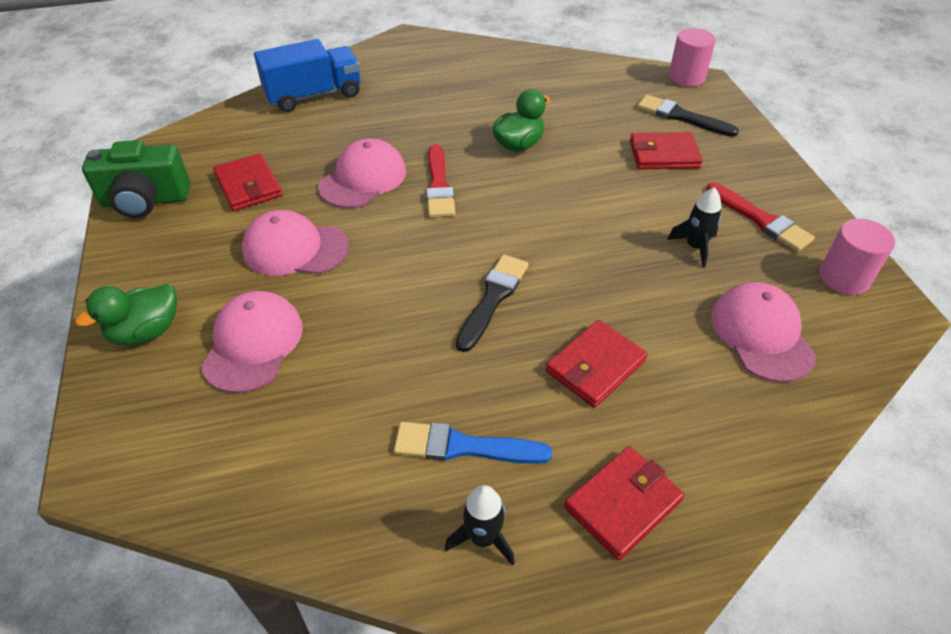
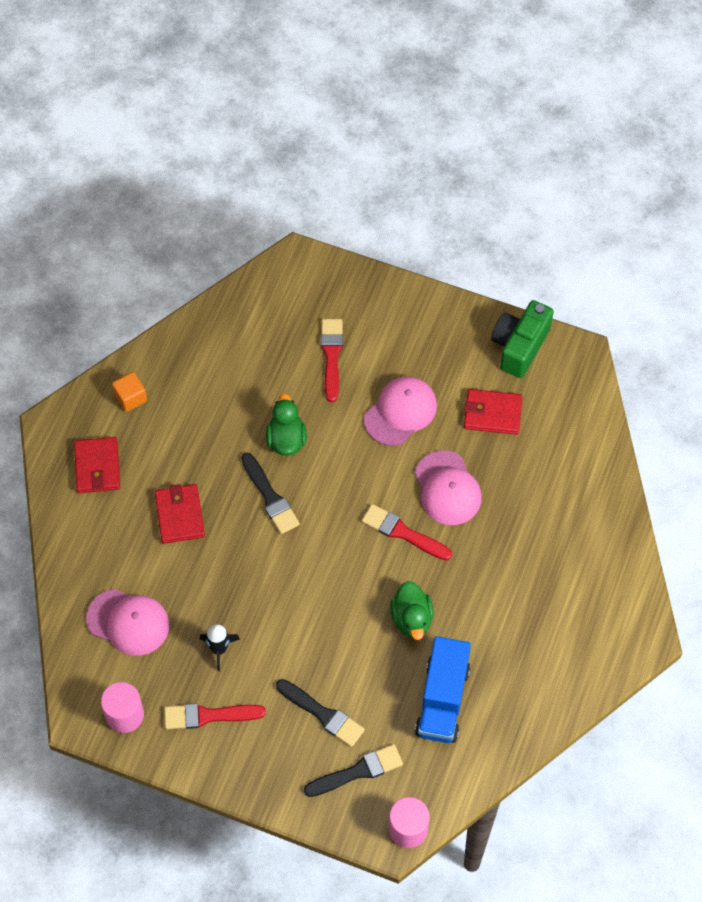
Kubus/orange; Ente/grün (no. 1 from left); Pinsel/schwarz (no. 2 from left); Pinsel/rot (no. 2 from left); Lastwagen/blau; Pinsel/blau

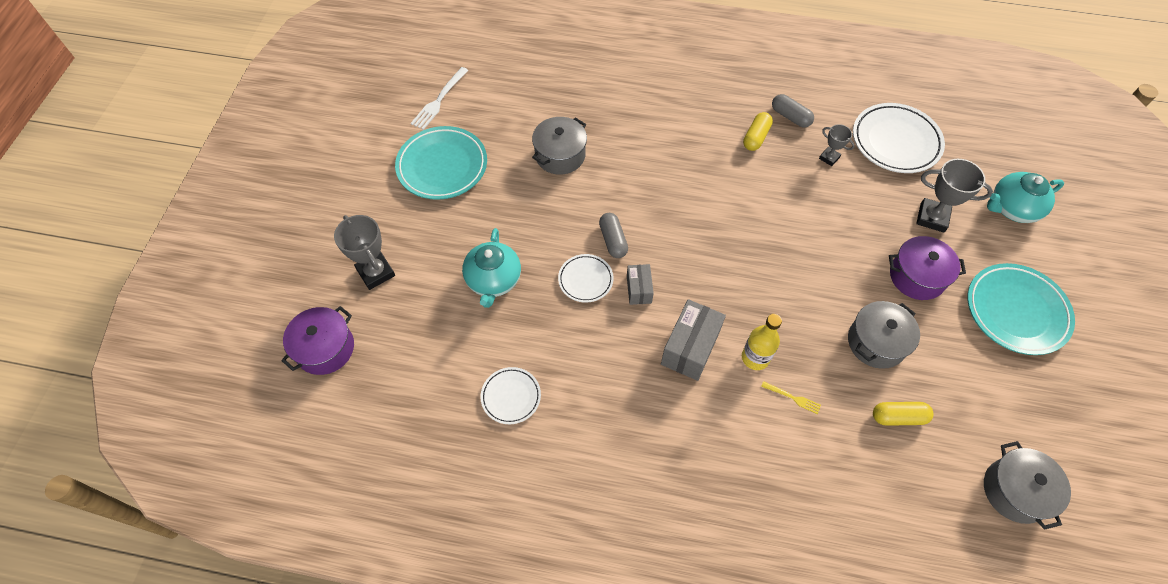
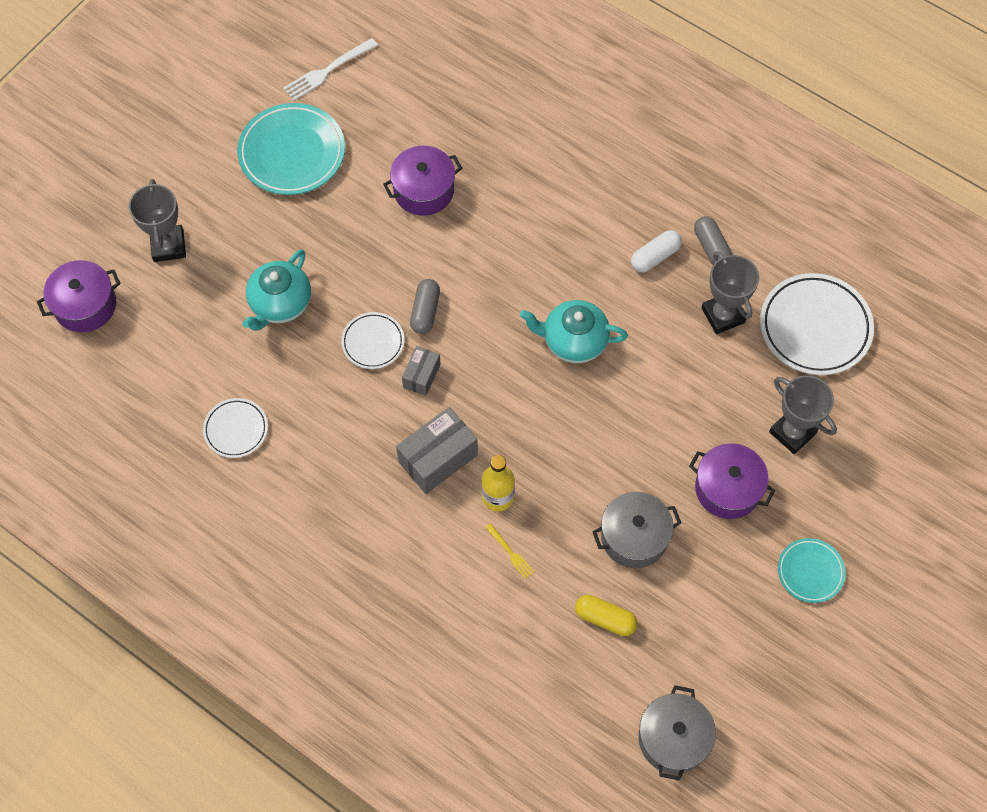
Kochtopf/lila (no. 2 from left); Teekanne/türkis (no. 2 from left); Kapsel/weiß; Pokal/grau (no. 2 from left); Teller/türkis (no. 2 from left)

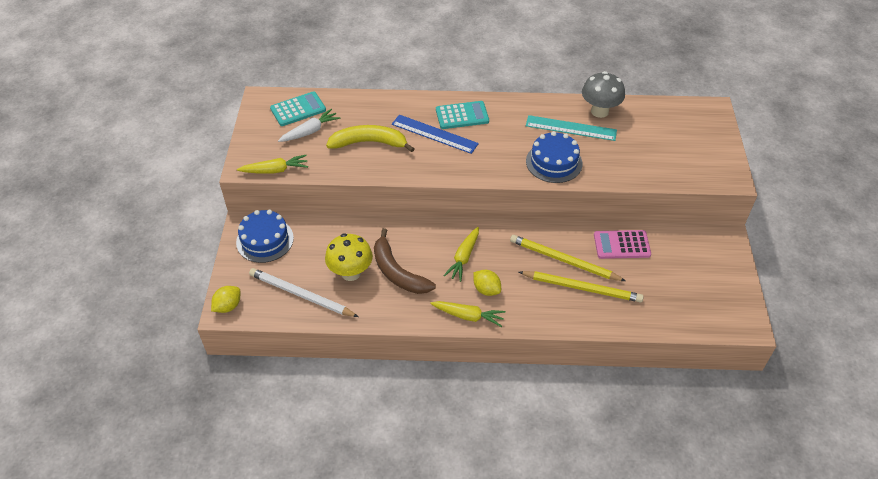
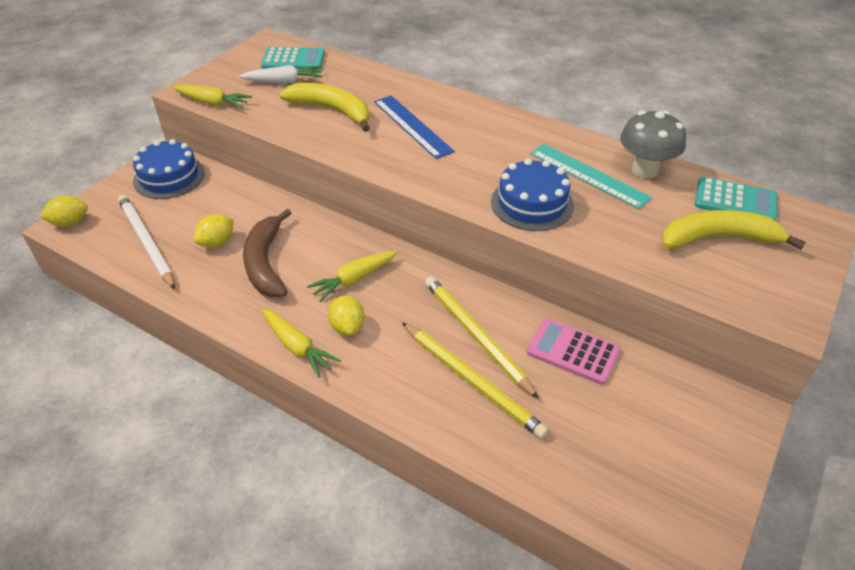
Zitrone/gelb (no. 2 from left); Banane/gelb (no. 2 from left); Taschenrechner/türkis (no. 2 from left)

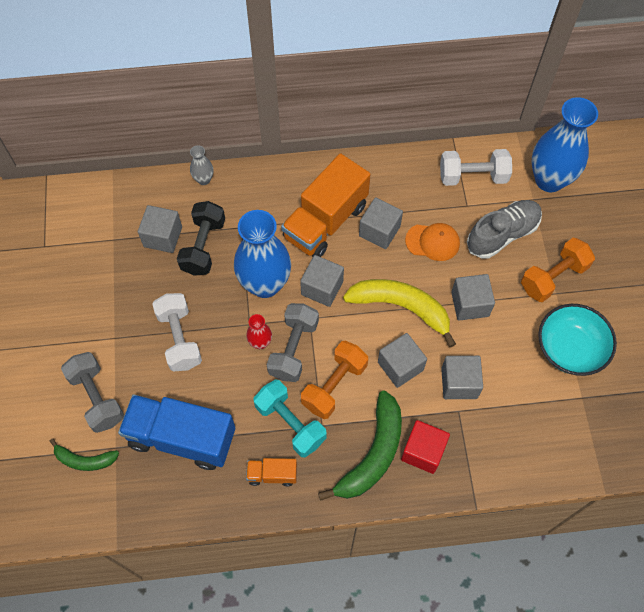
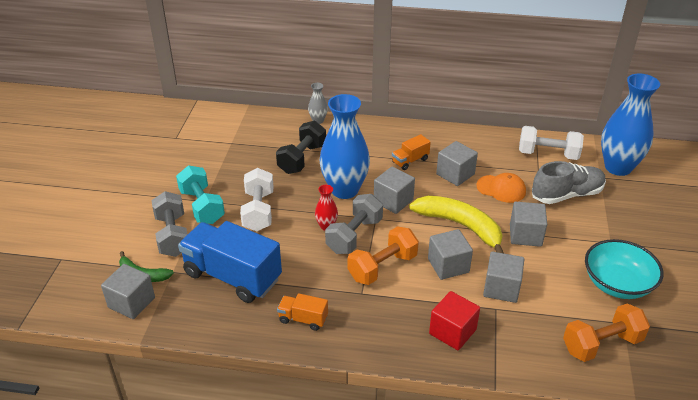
Kubus/grau (no. 1 from left); Hantel/türkis; Lastwagen/orange (no. 2 from left); Hantel/orange (no. 2 from left); Banane/grün (no. 2 from left in the first image)

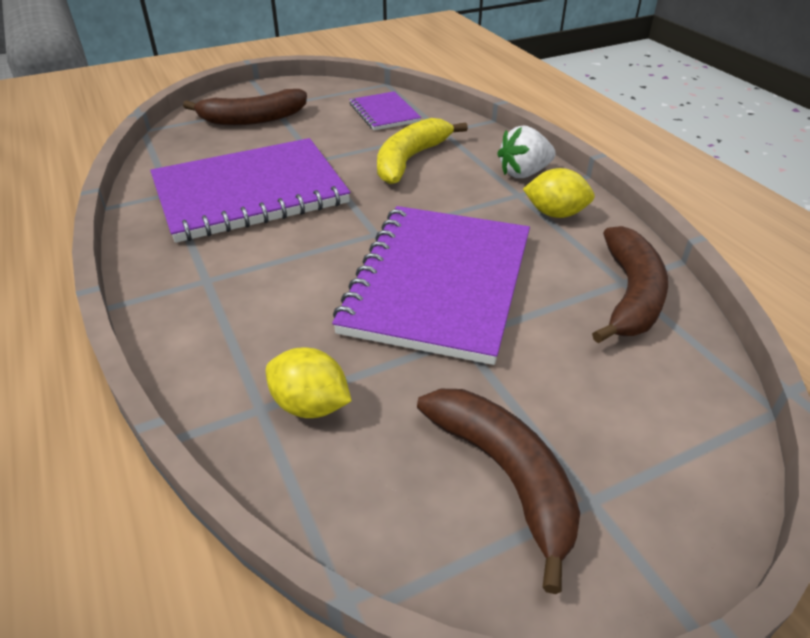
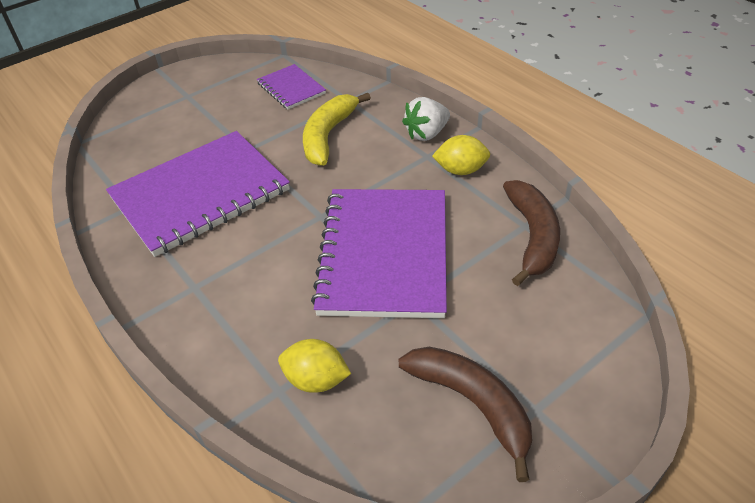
Banane/braun (no. 1 from left in the first image)

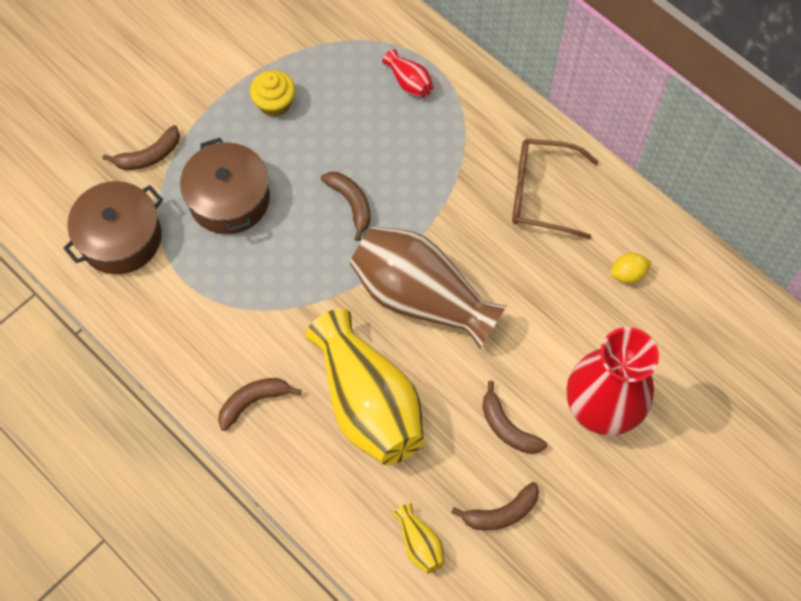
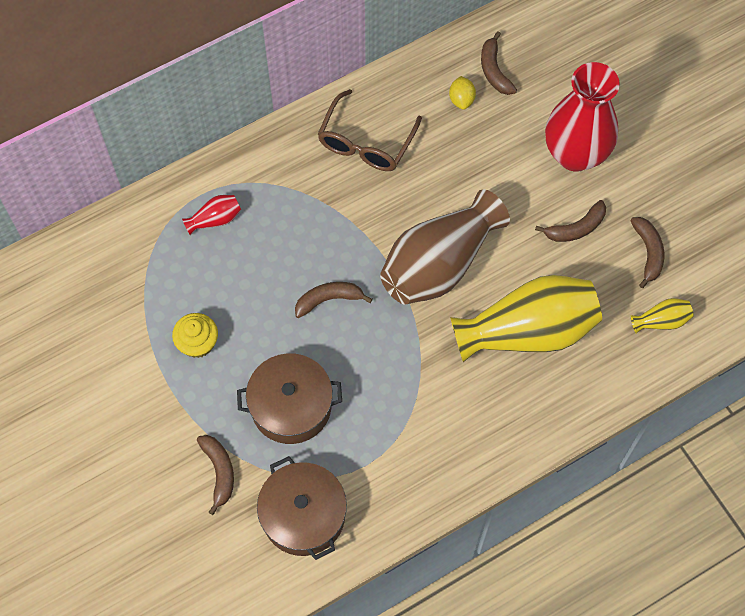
Banane/braun (no. 3 from left)

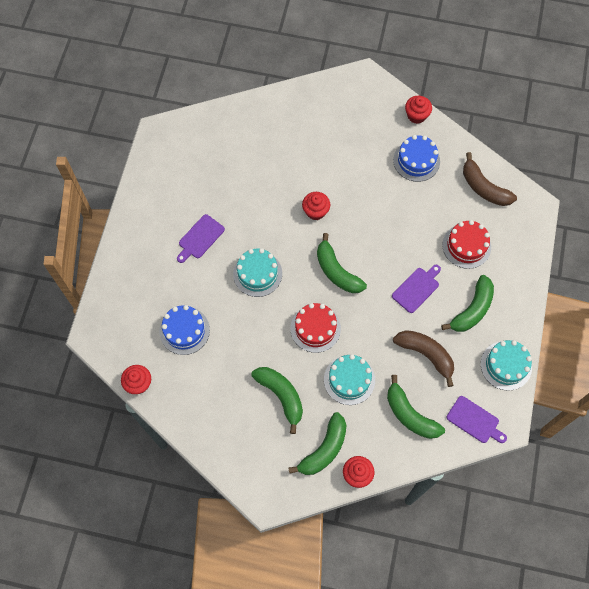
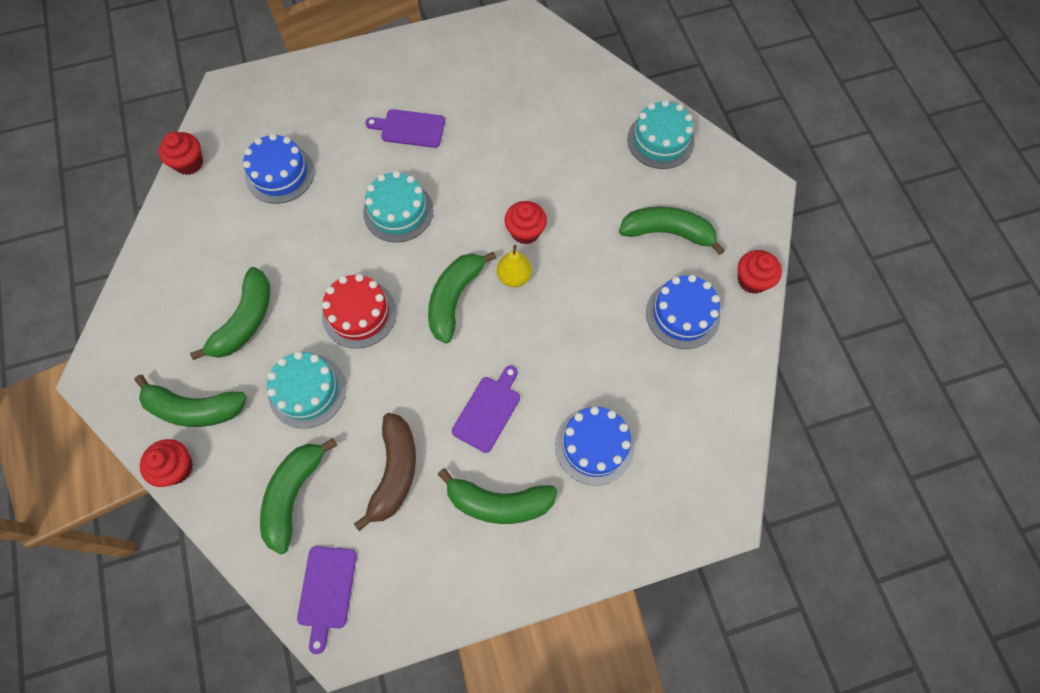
Schneidebrett/lila (no. 3 from left); Birne/gelb; Kuchen/blau (no. 2 from left); Banane/grün (no. 6 from left); Kuchen/türkis (no. 3 from left); Banane/braun (no. 2 from left in the first image)

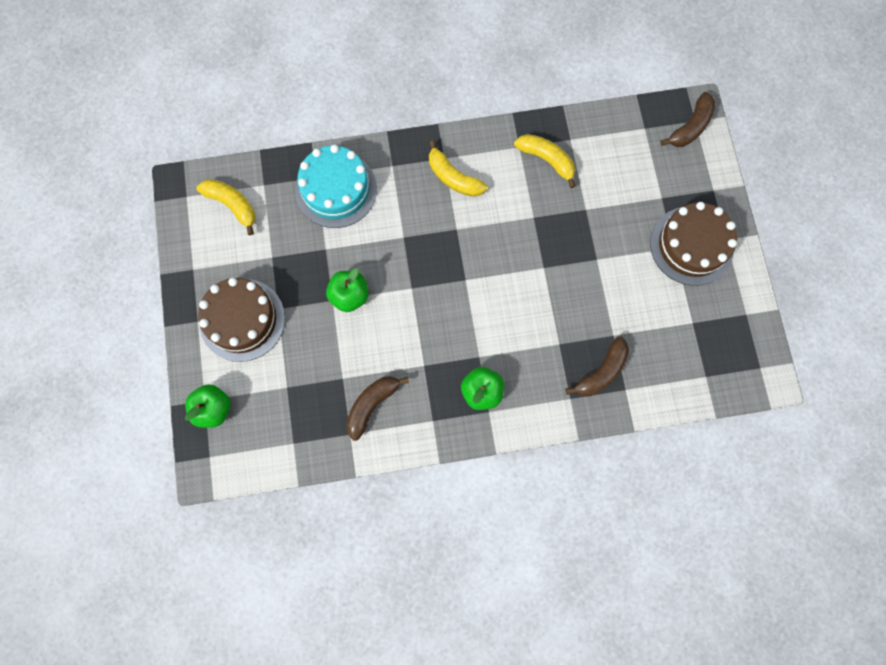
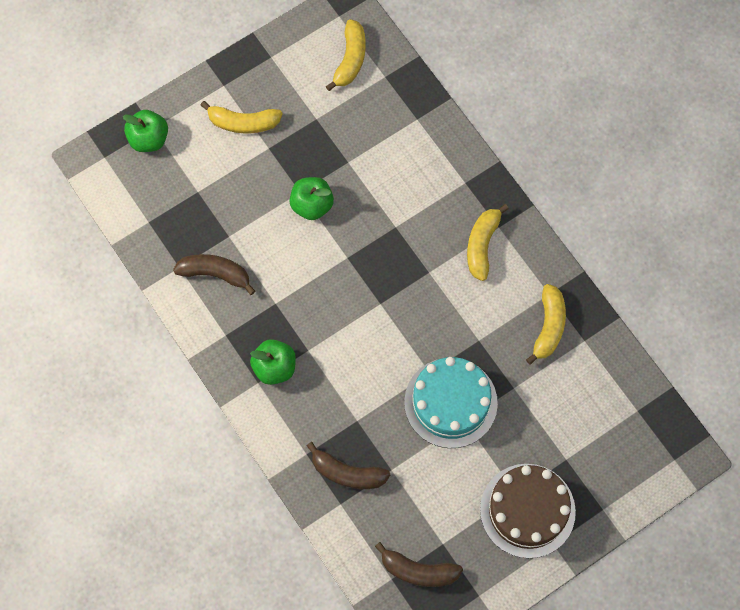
Banane/gelb (no. 1 from left); Banane/braun (no. 3 from left); Kuchen/türkis

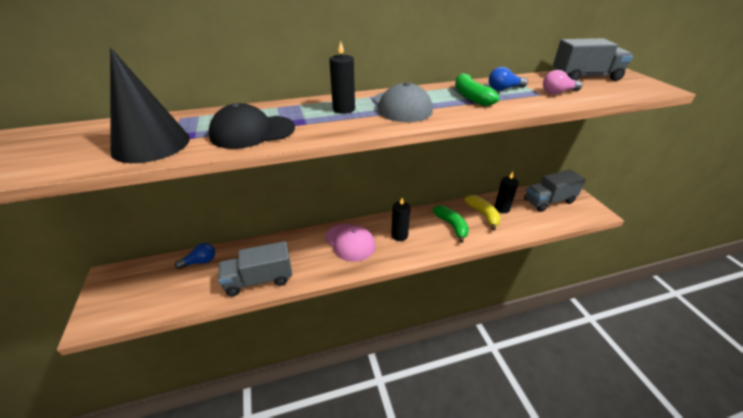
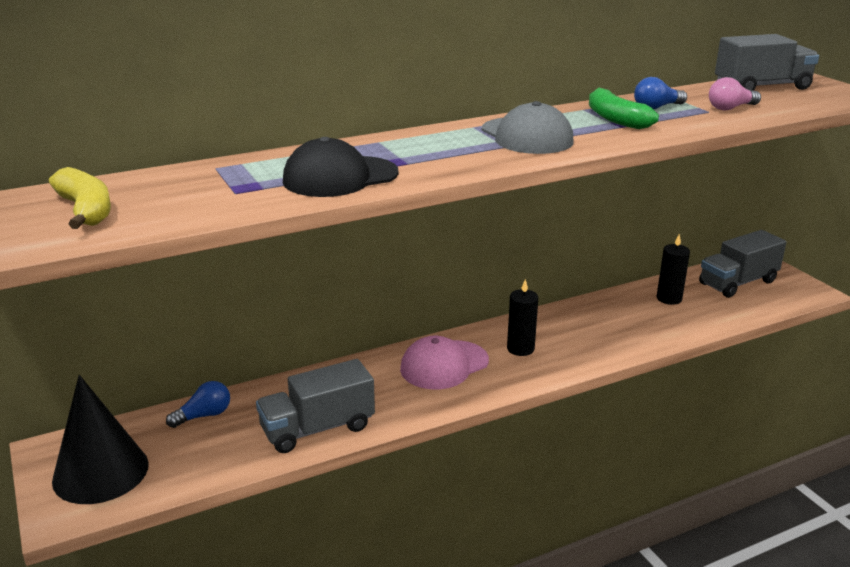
Banane/gelb; Kegel/schwarz; Kappe/rosa; Kerze/schwarz (no. 1 from left in the first image); Banane/grün (no. 1 from left in the first image)

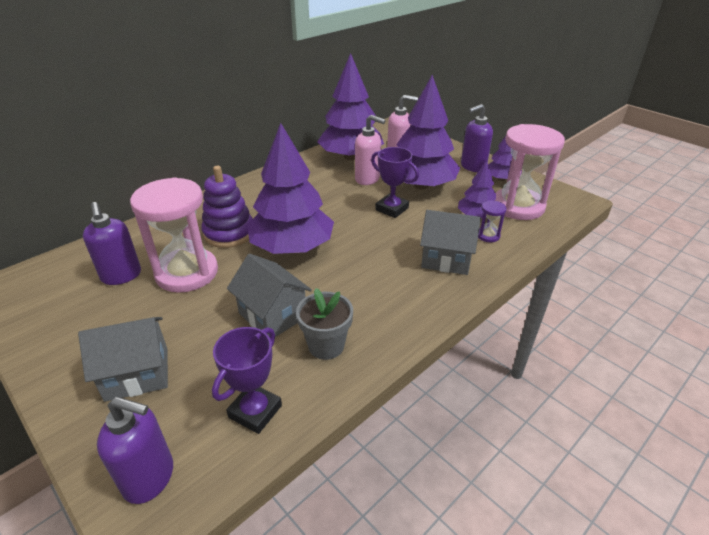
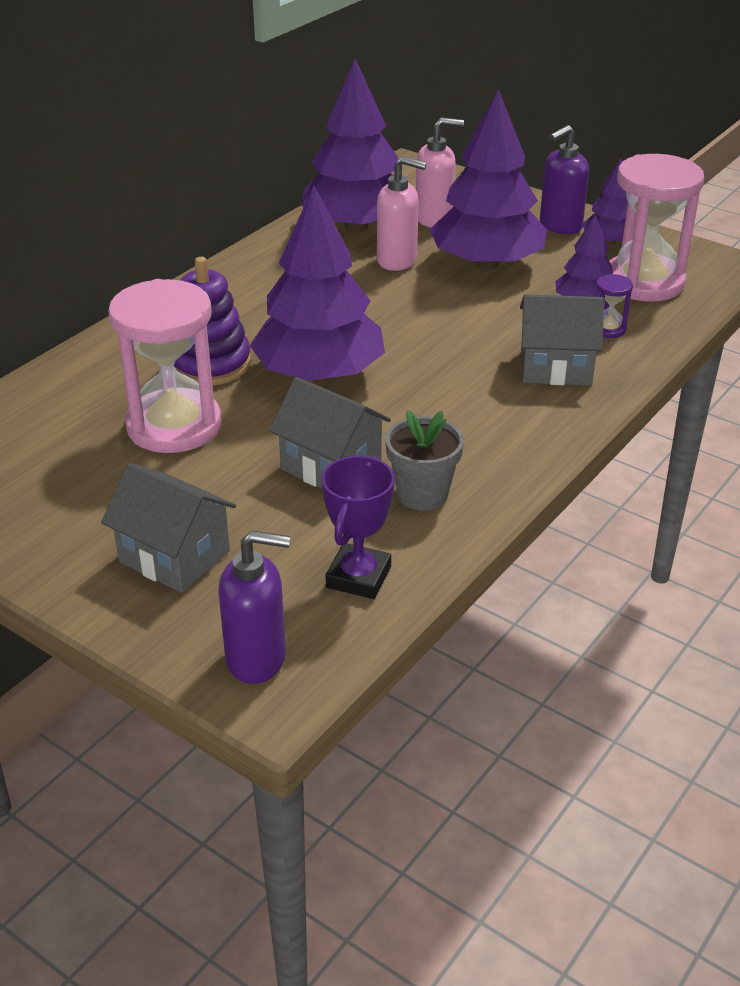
Haus/grau (no. 1 from left); Seifenspender/lila (no. 1 from left in the first image); Pokal/lila (no. 2 from left in the first image)

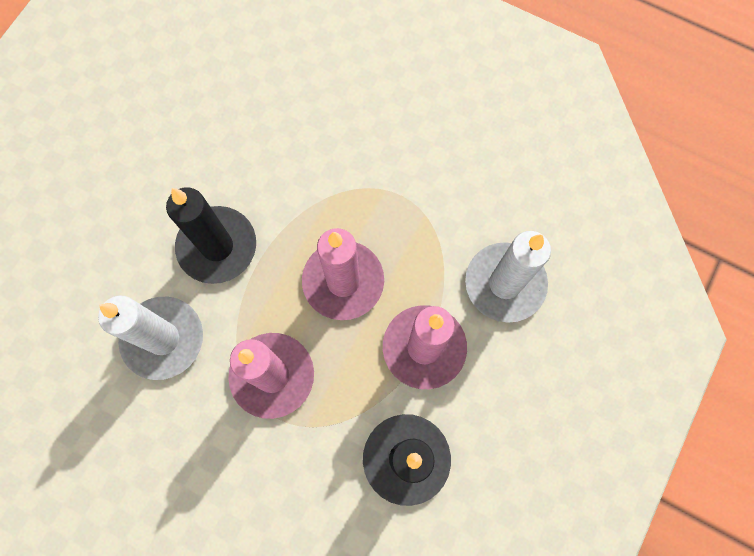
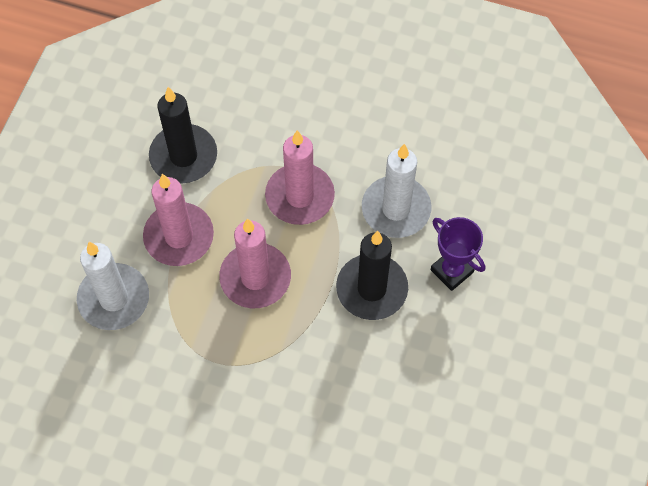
Pokal/lila

